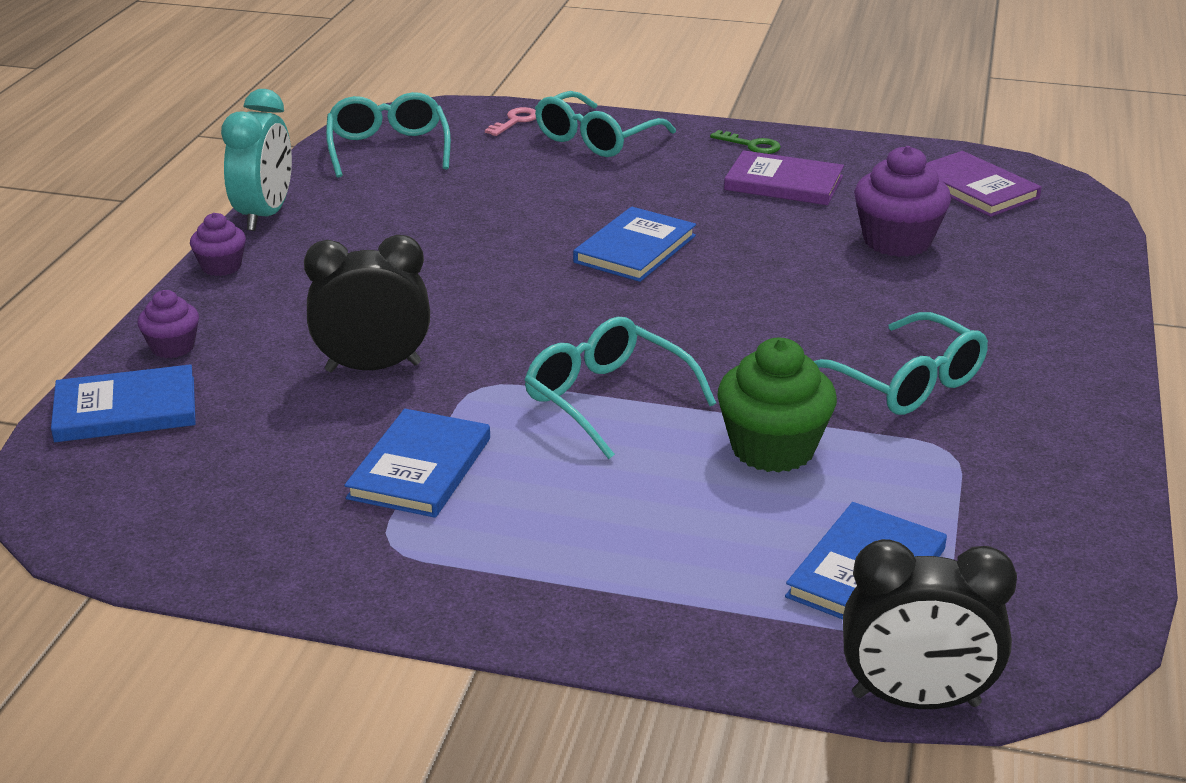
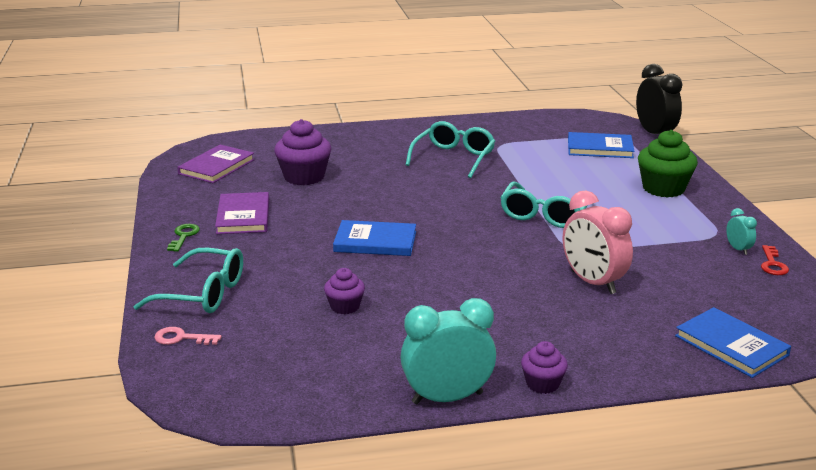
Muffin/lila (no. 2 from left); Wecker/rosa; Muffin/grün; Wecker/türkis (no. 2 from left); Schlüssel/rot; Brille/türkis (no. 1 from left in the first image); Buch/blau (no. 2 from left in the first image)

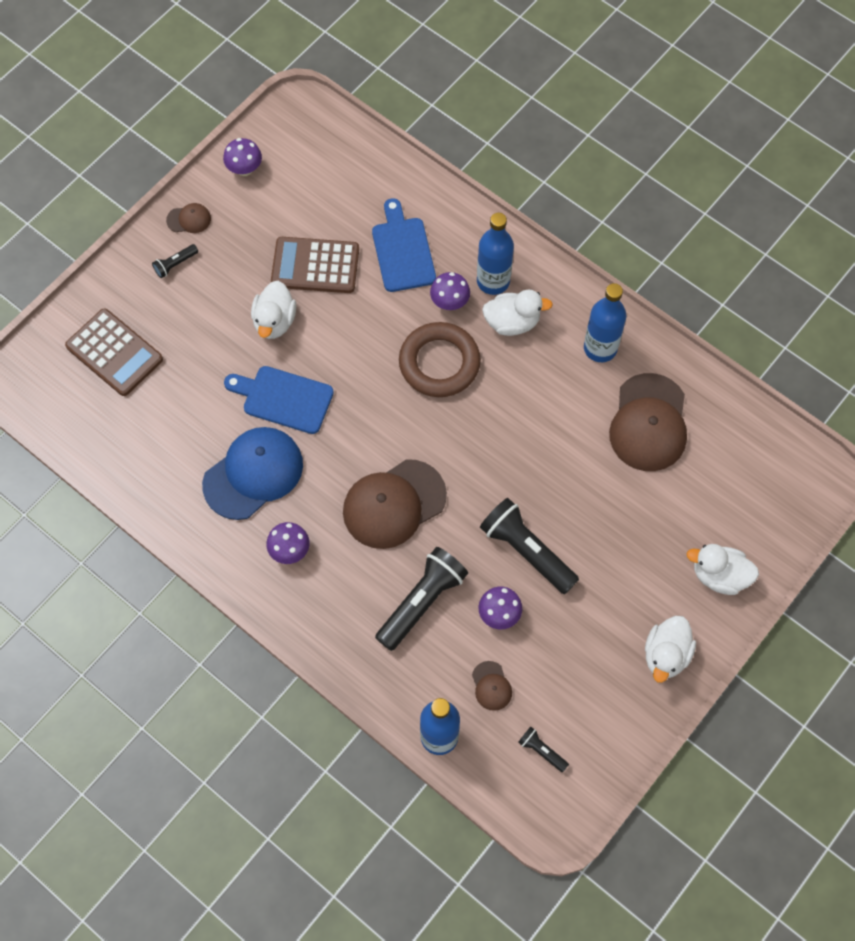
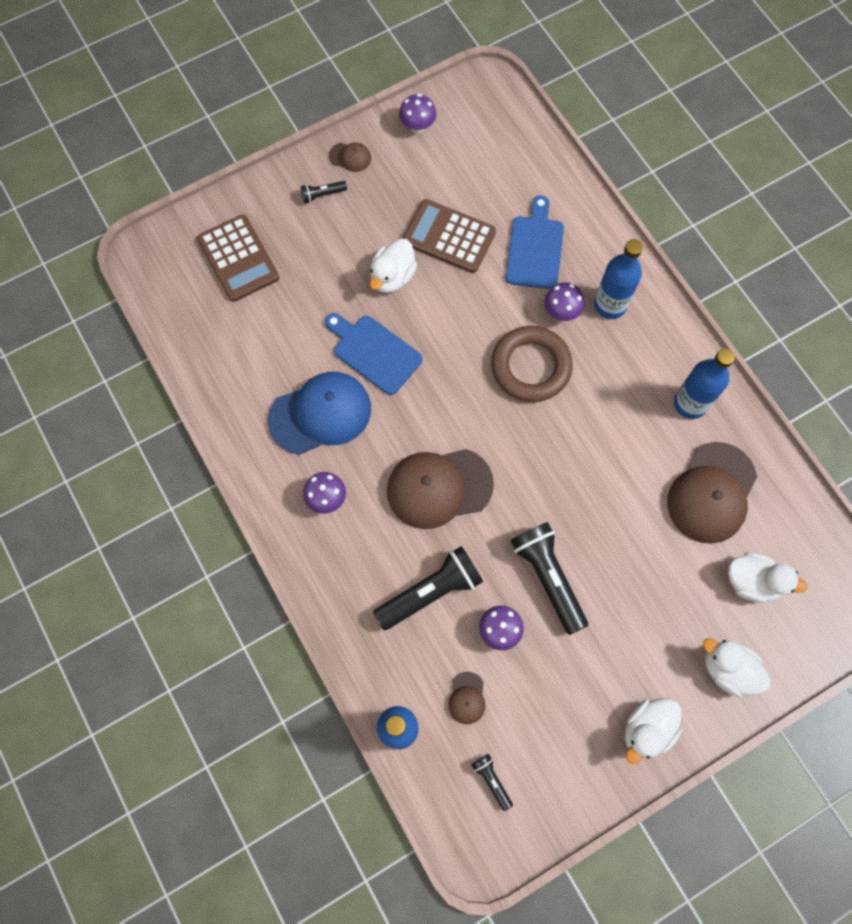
Ente/weiß (no. 4 from left)

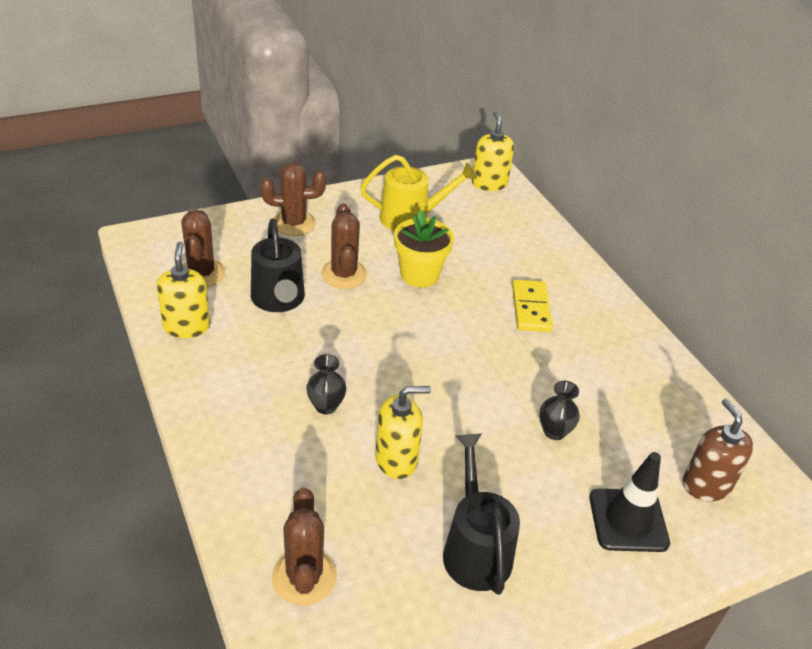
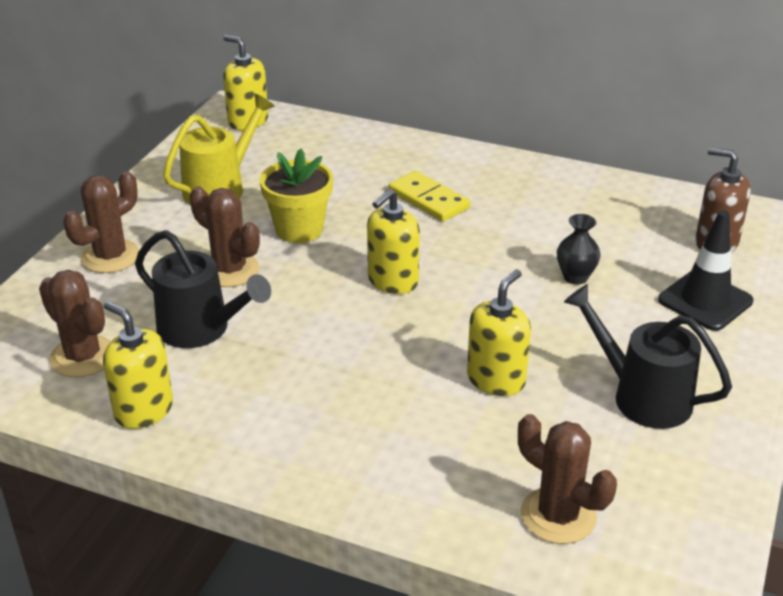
Seifenspender/gelb (no. 3 from left); Vase/schwarz (no. 1 from left in the first image)

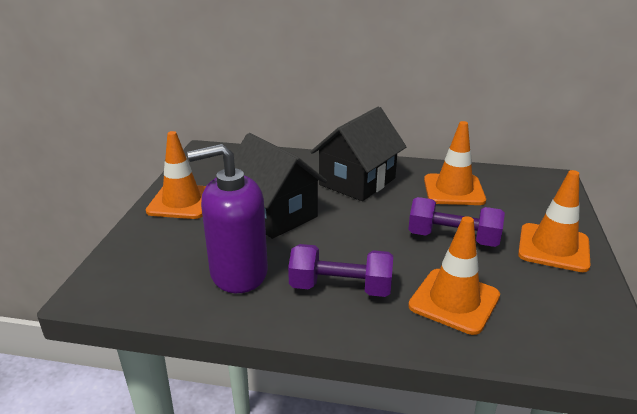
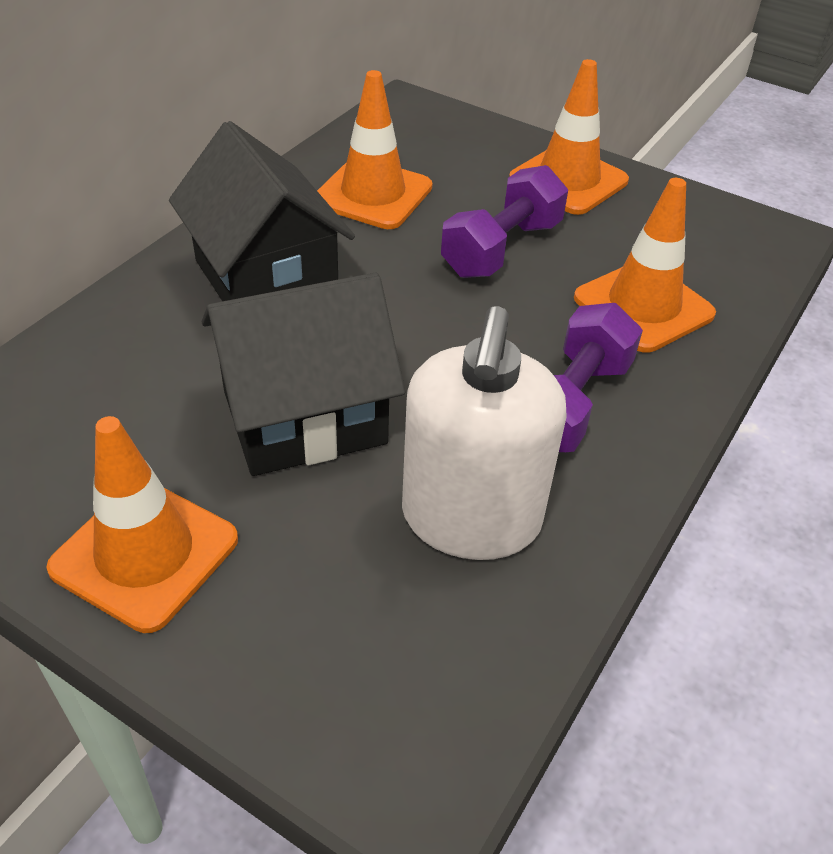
Seifenspender/weiß

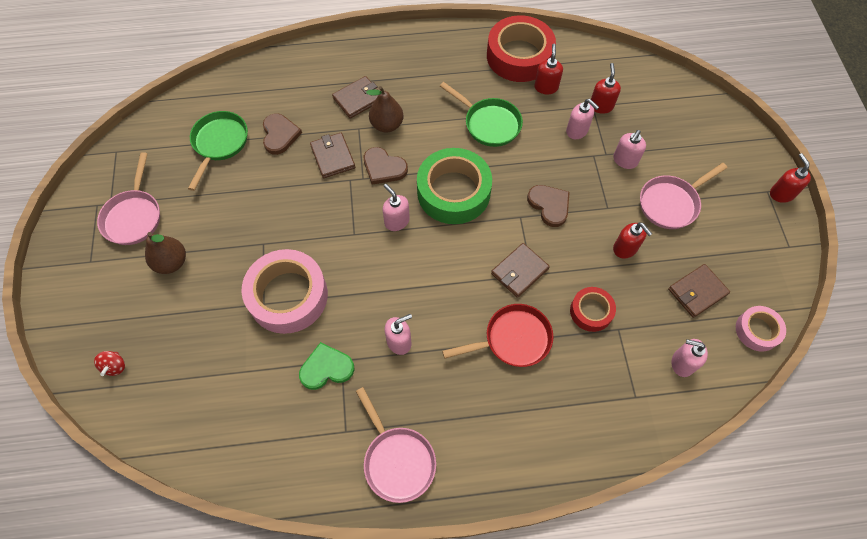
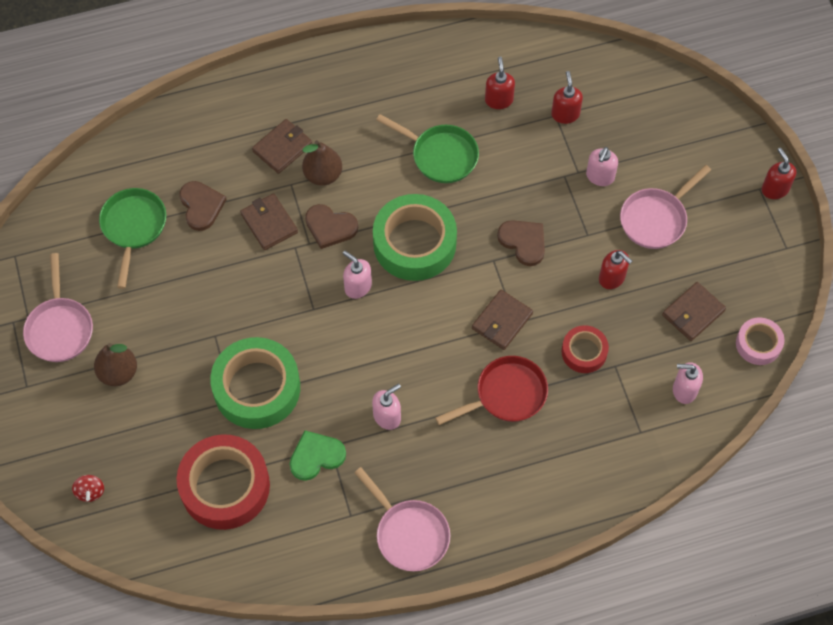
Klebeband/rot (no. 1 from left); Klebeband/grün (no. 1 from left); Seifenspender/rosa (no. 3 from left in the first image)

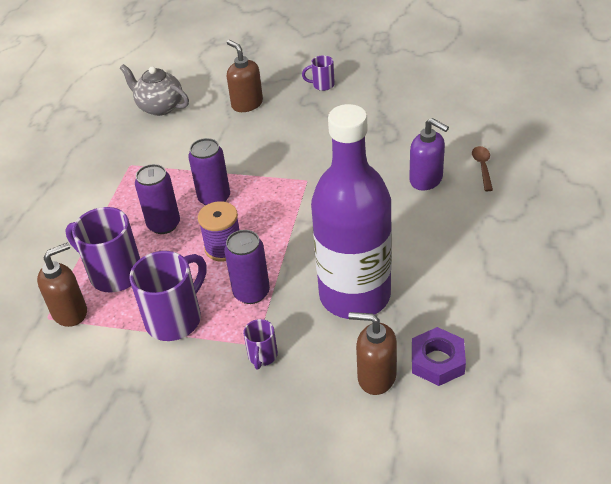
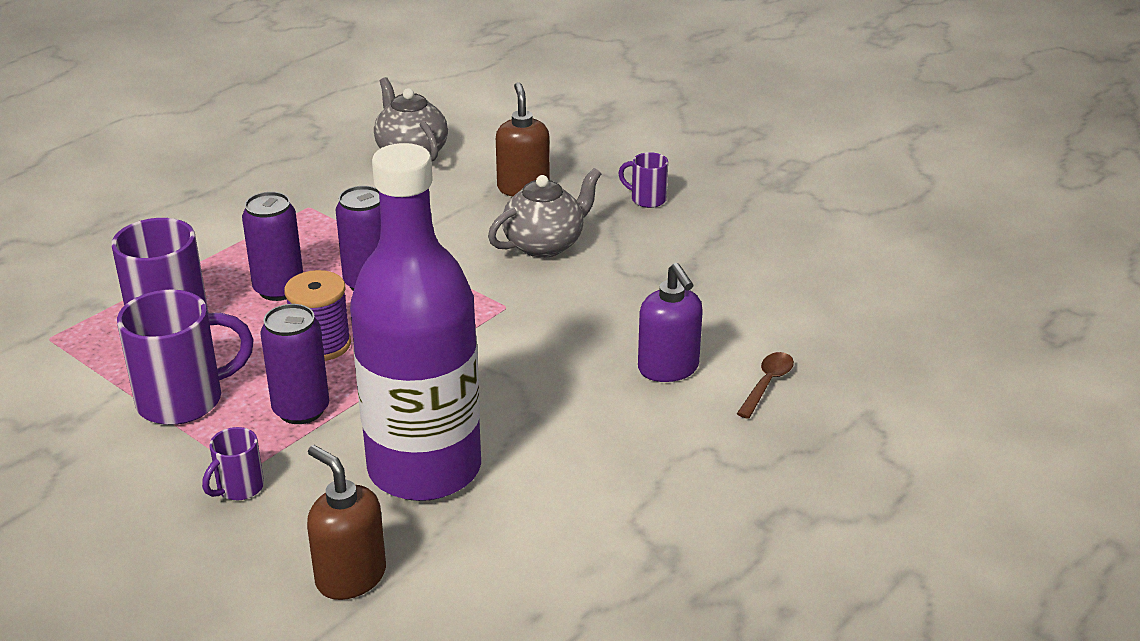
Teekanne/grau (no. 2 from left); Seifenspender/braun (no. 1 from left in the first image); Sechskantmutter/lila

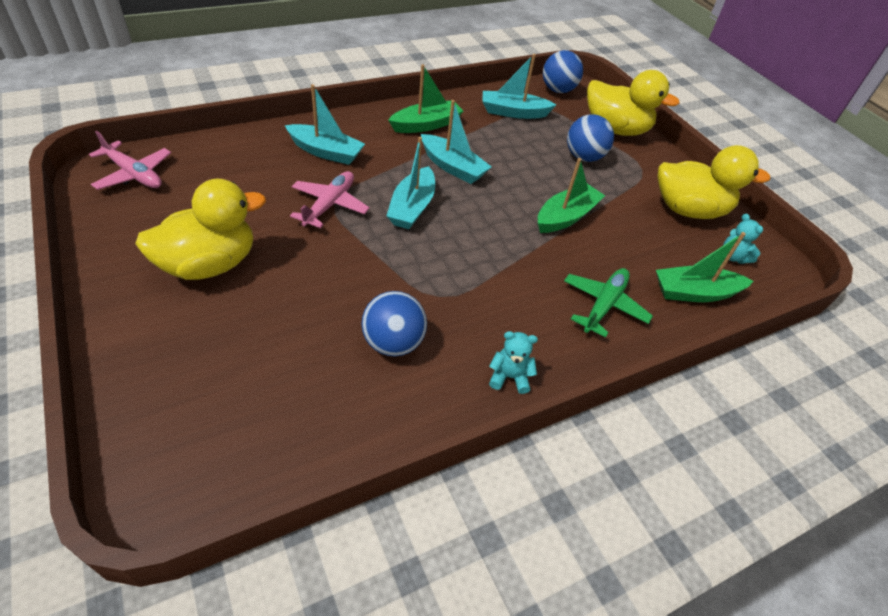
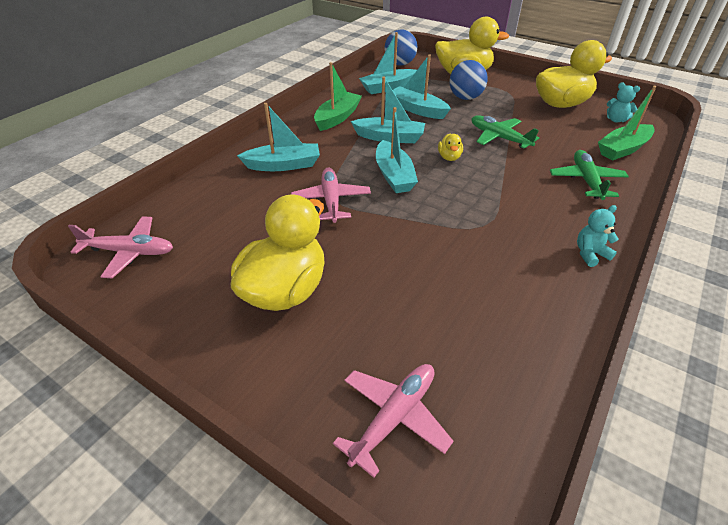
Flugzeug/rosa (no. 3 from left); Boot/türkis (no. 5 from left); Ente/gelb (no. 2 from left); Flugzeug/grün (no. 1 from left); Ball/blau (no. 1 from left in the first image)

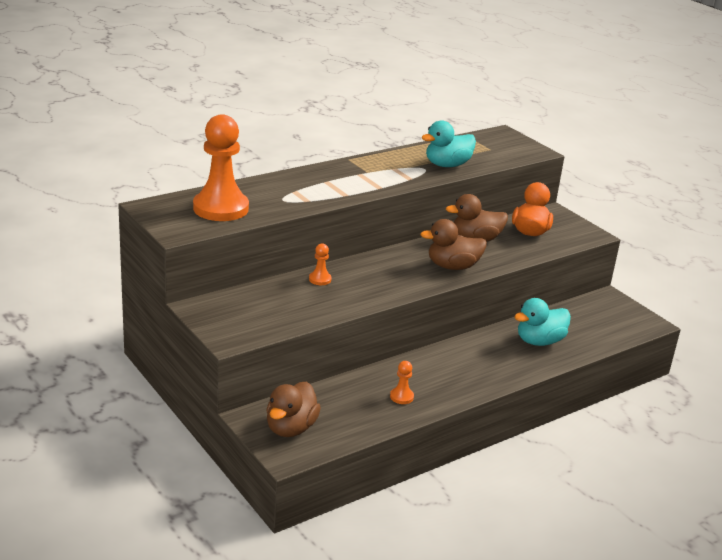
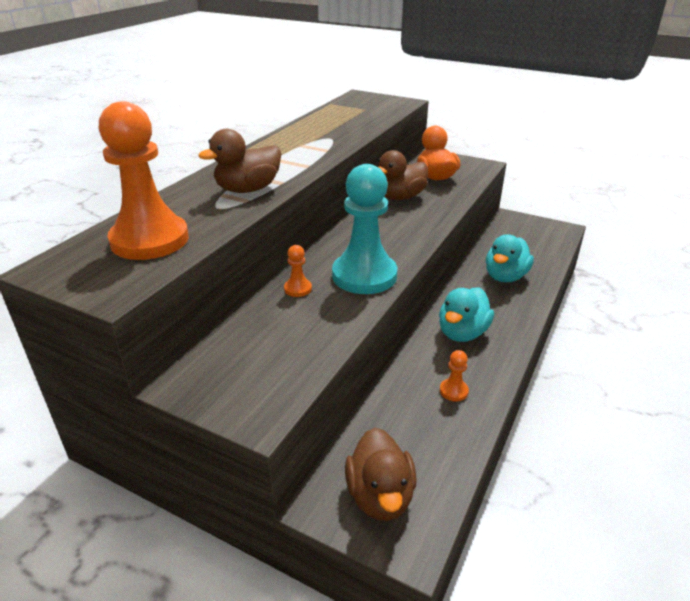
Ente/braun (no. 1 from left); Bauer/türkis; Ente/türkis (no. 1 from left)

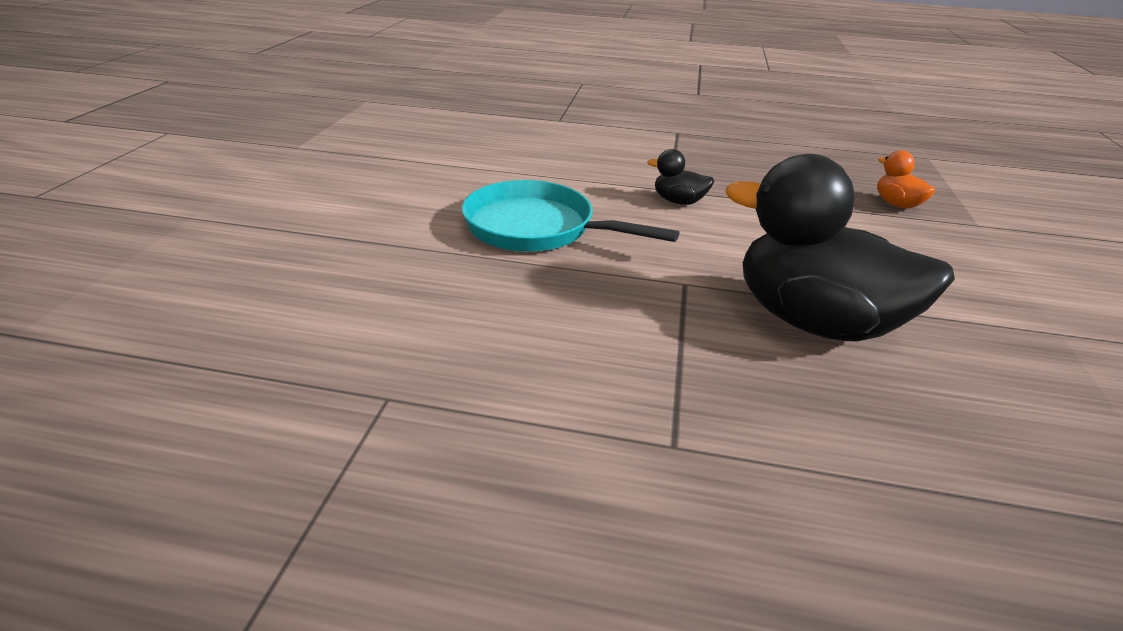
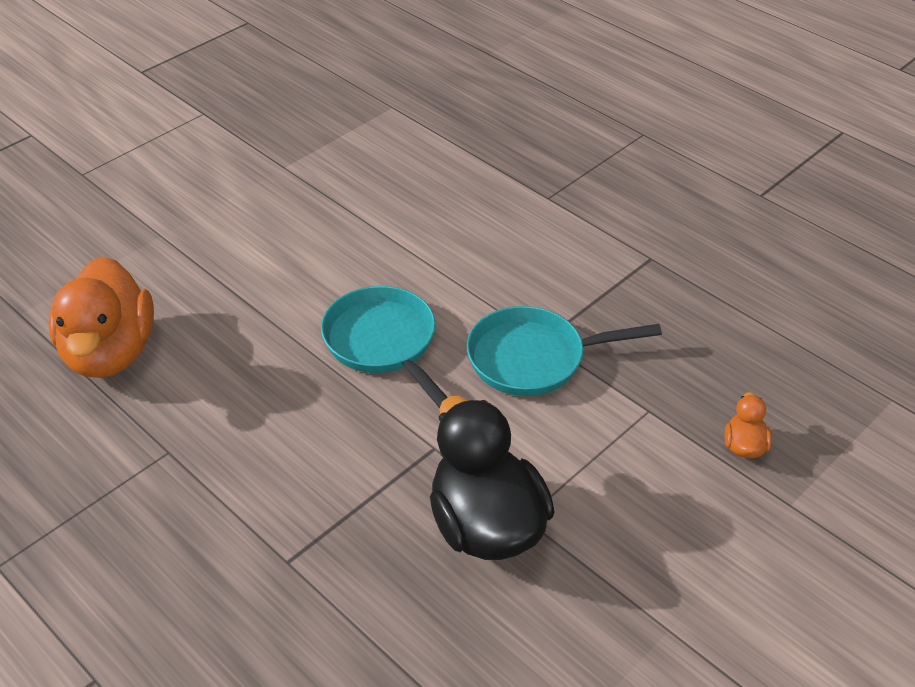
Ente/orange (no. 1 from left); Pfanne/türkis (no. 2 from left)

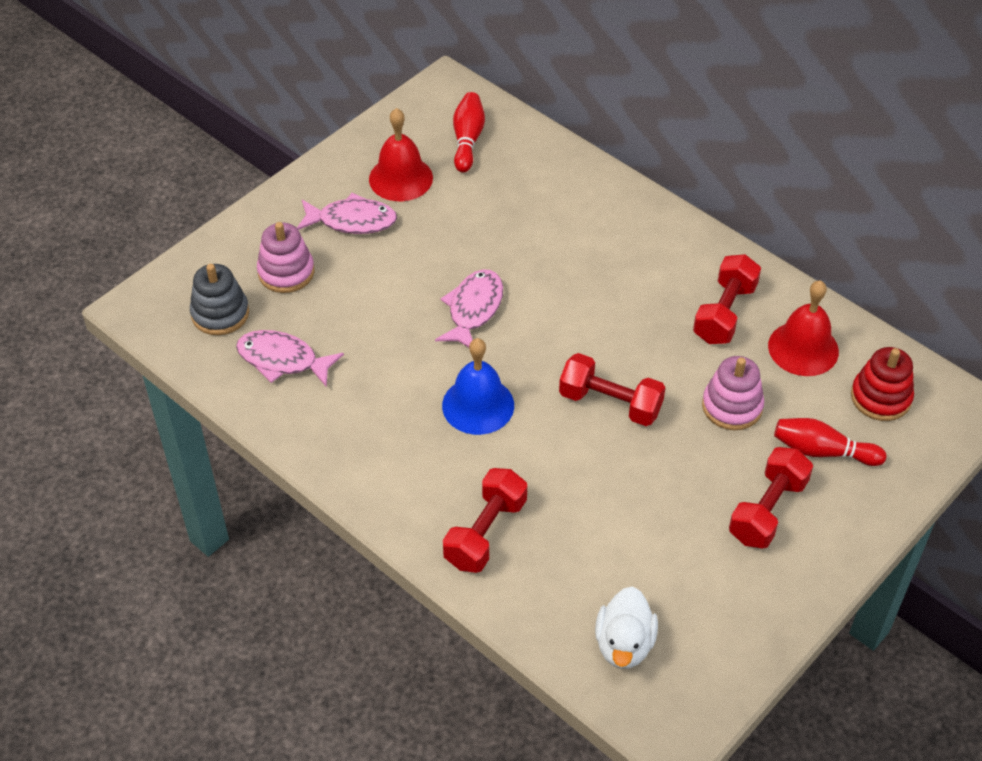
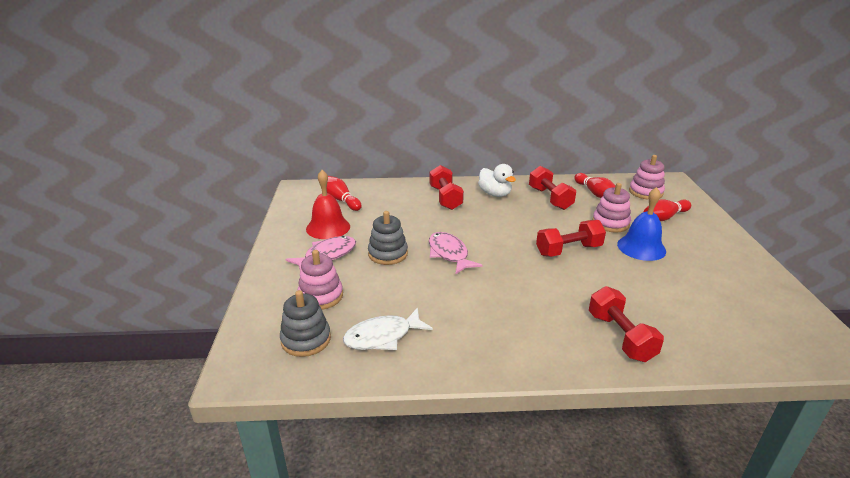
Fisch/weiß; Stapelspielzeug/grau (no. 2 from left); Hantel/rot (no. 1 from left); Ente/weiß; Bowlingkegel/rot (no. 2 from left); Glocke/blau; Stapelspielzeug/rosa (no. 3 from left)

